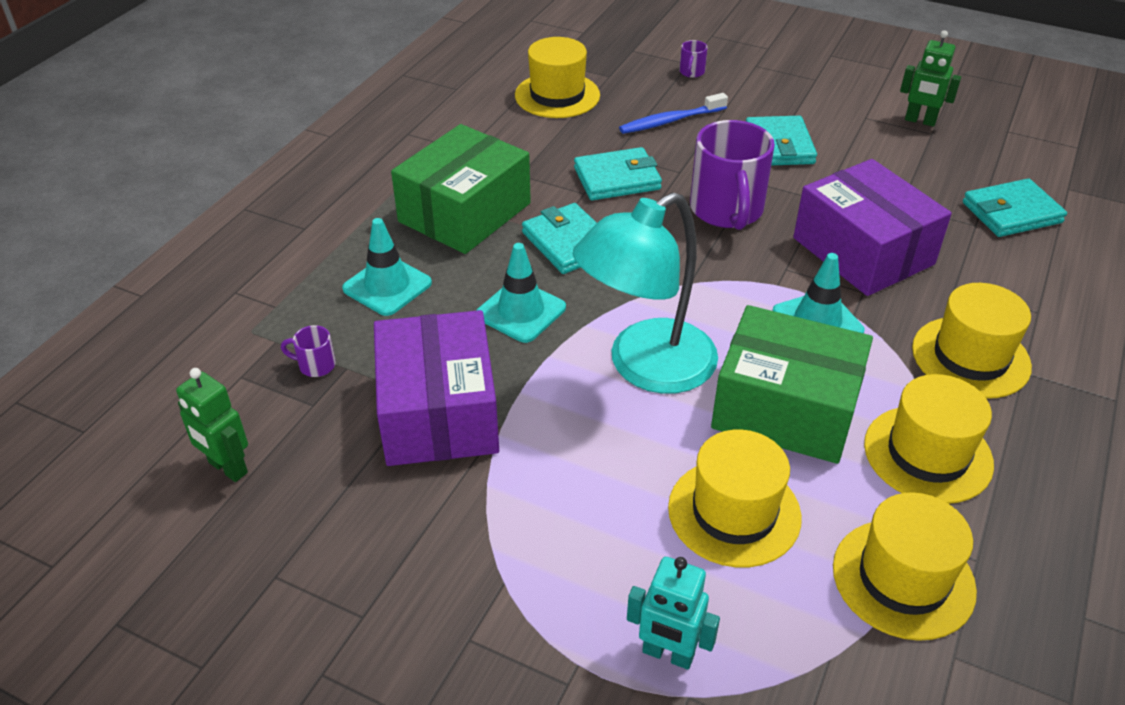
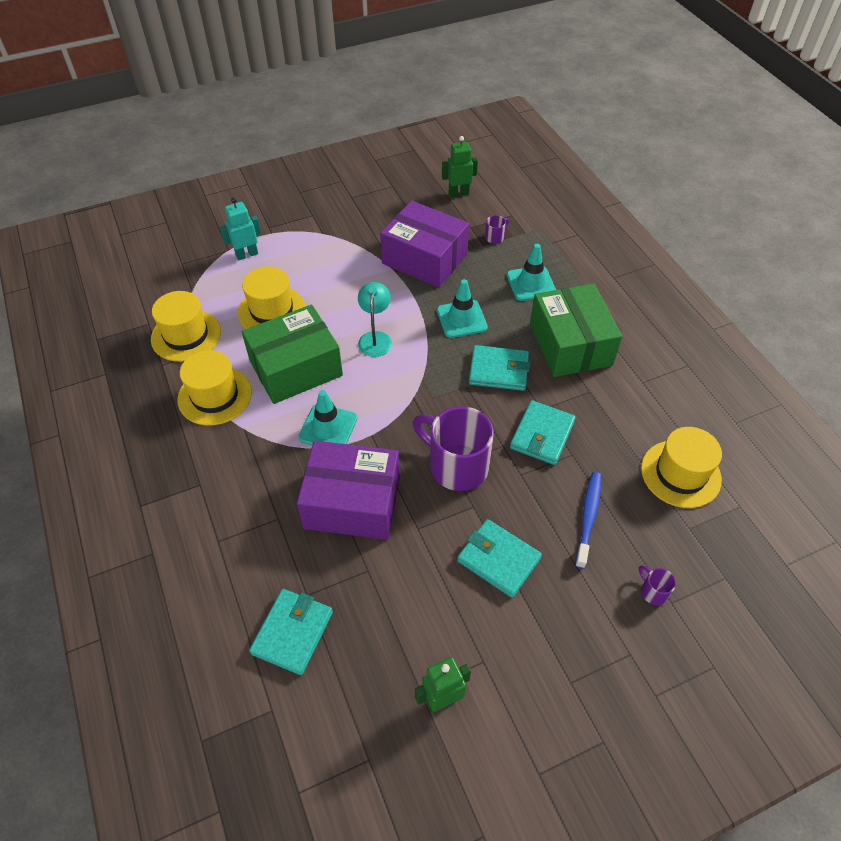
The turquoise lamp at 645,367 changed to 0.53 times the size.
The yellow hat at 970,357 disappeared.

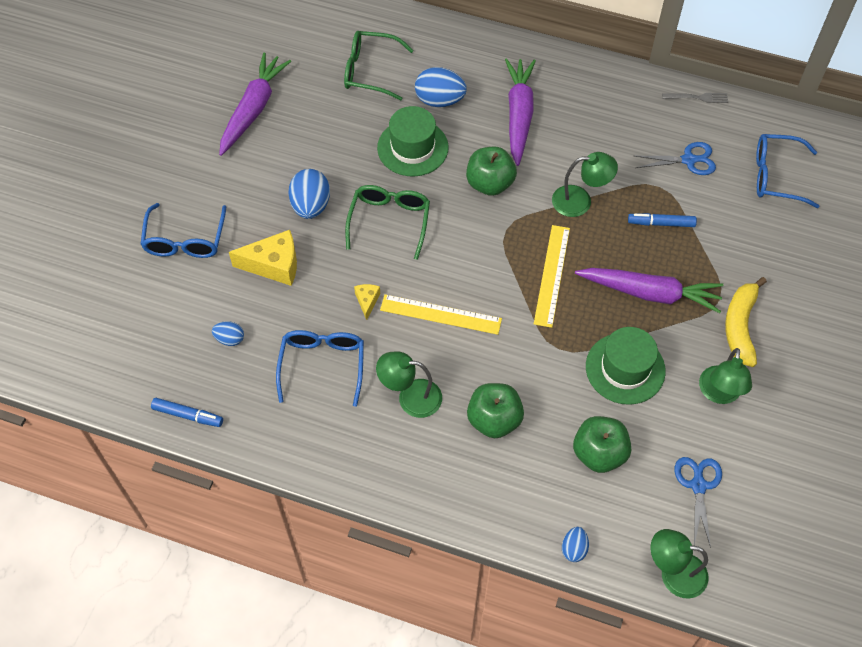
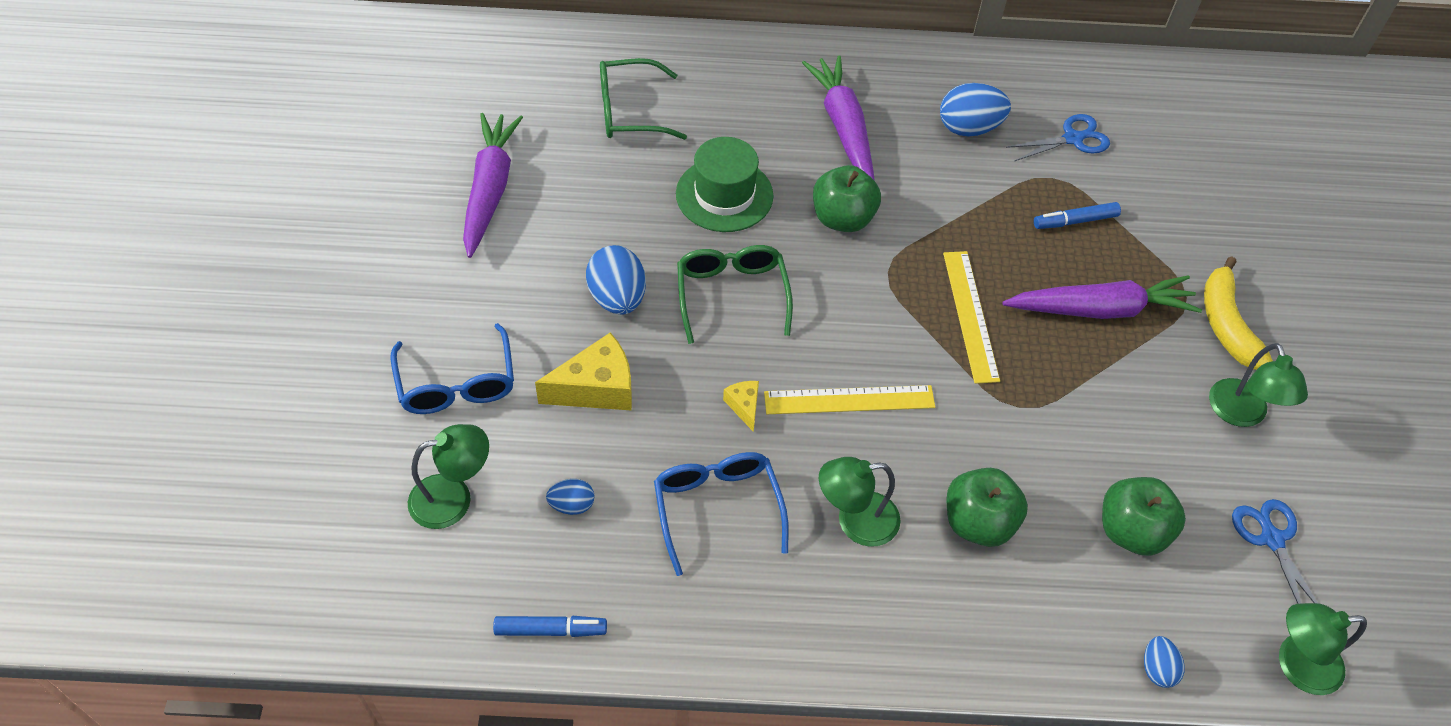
The green lamp moved from 580,201 to 453,498.
The blue egg moved from 439,100 to 969,128.
The green hat at 625,368 disappeared.
The grey fork at 697,97 disappeared.
The blue glasses at 775,176 disappeared.

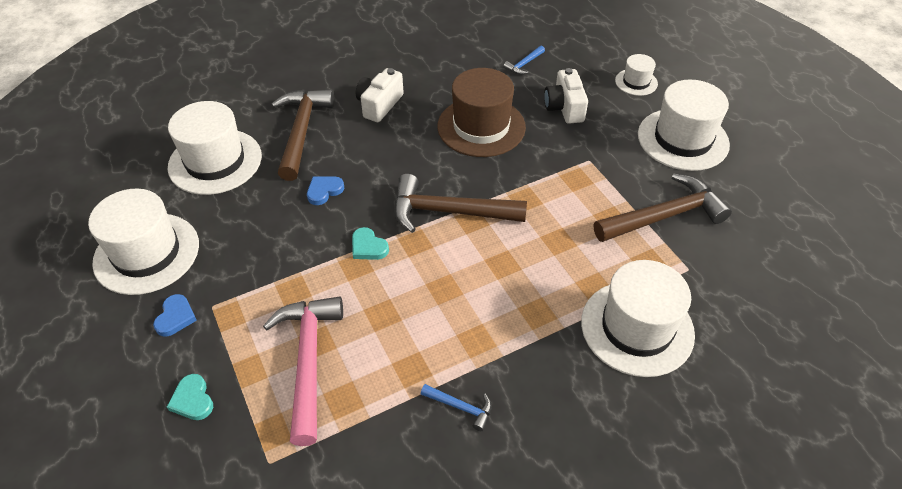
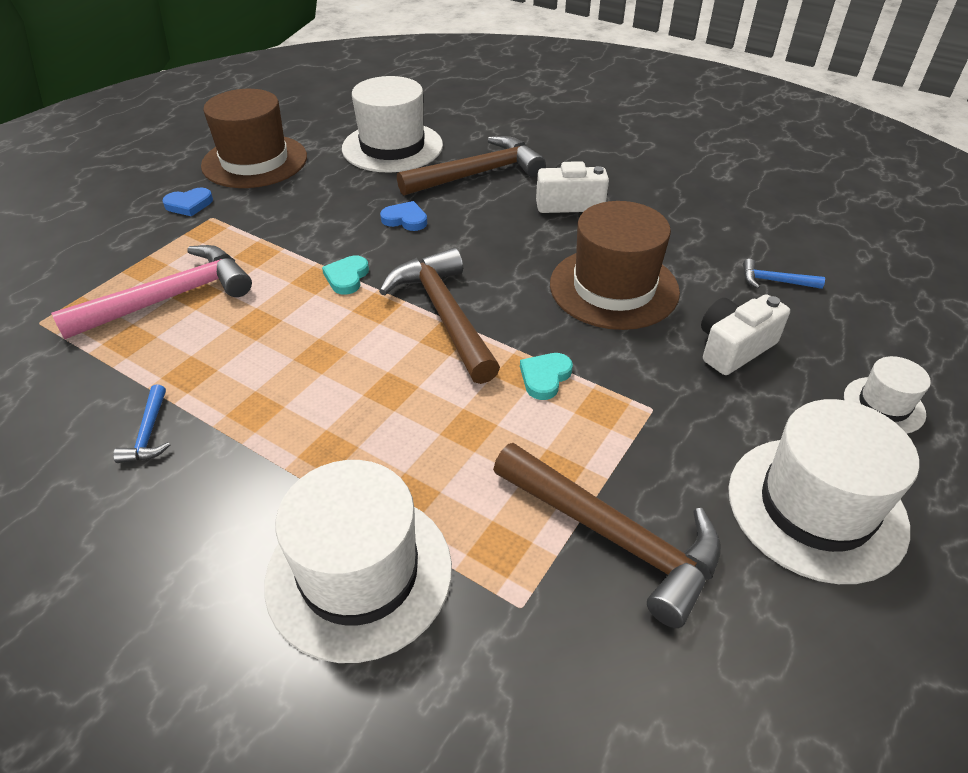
The white hat at 146,253 became the brown hat at 255,161.
The turquoise heart moved from 192,400 to 545,377.

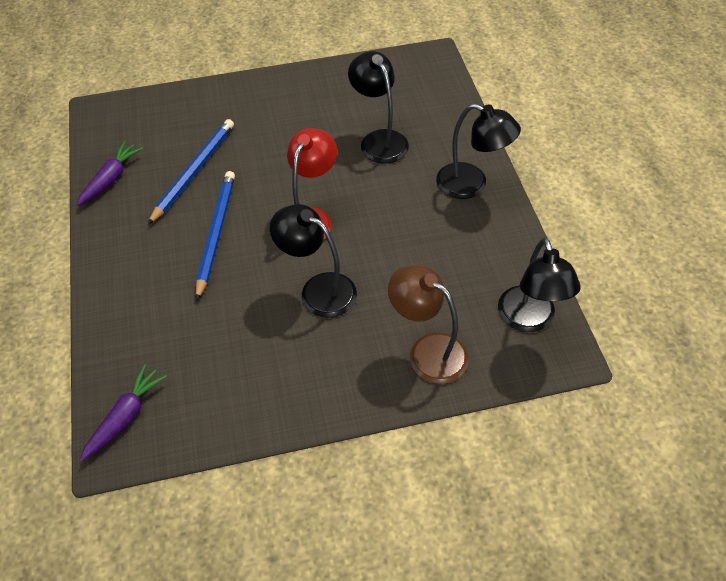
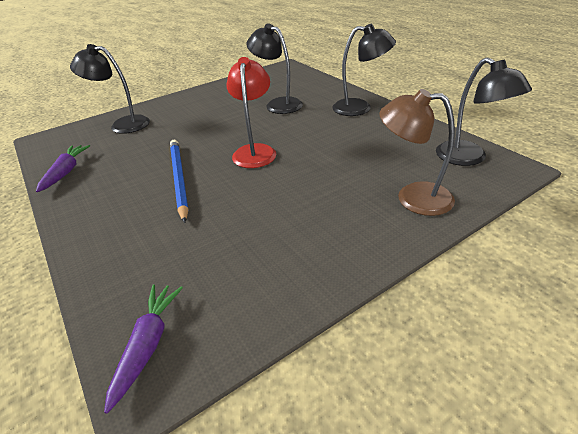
The black lamp moved from 318,289 to 123,124.
The blue pencil at 194,171 disappeared.

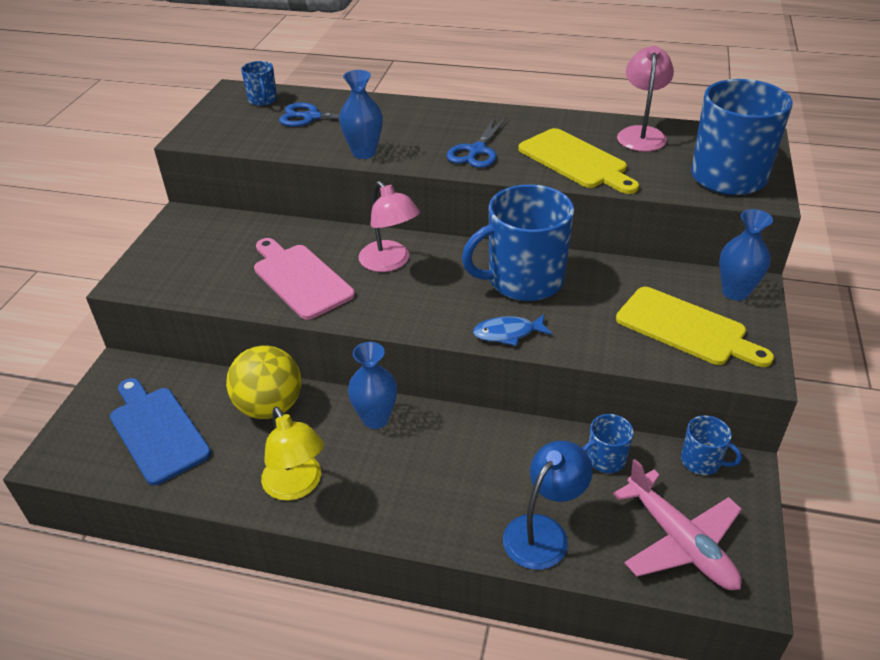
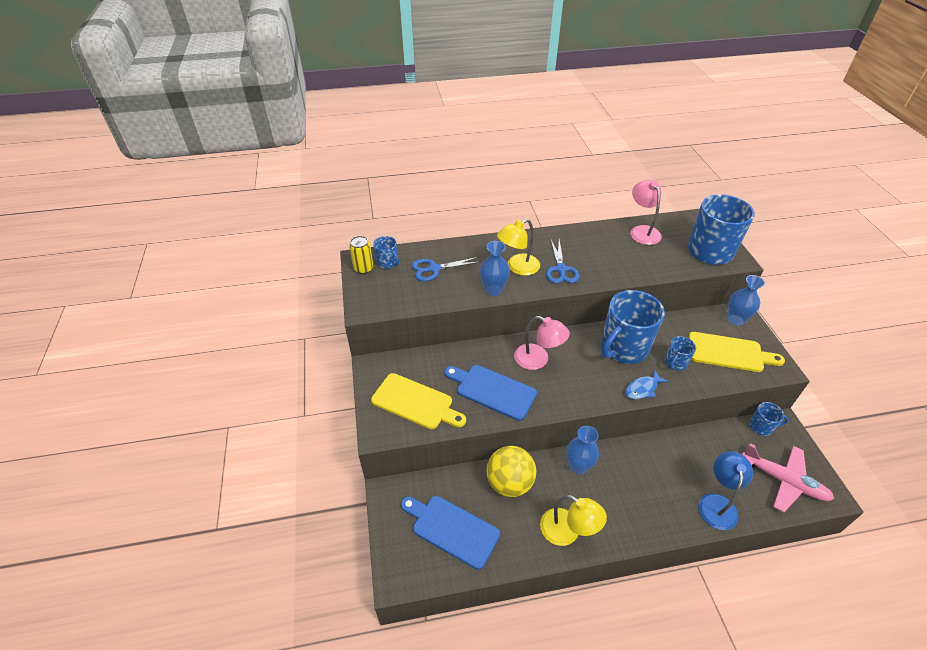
The yellow can at 363,269 appeared.
The yellow cutting board moved from 576,161 to 415,402.
The pink cutting board at 300,279 became the blue cutting board at 492,391.
The yellow lamp at 517,267 appeared.
The blue mug moved from 605,459 to 675,363.

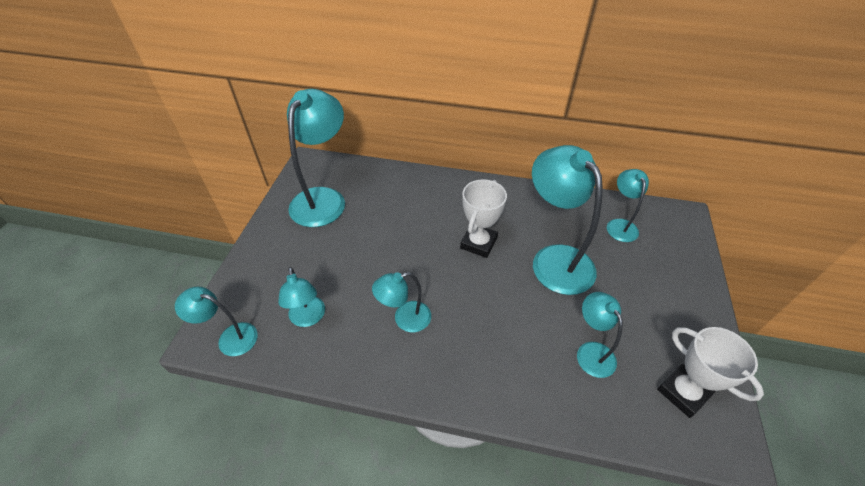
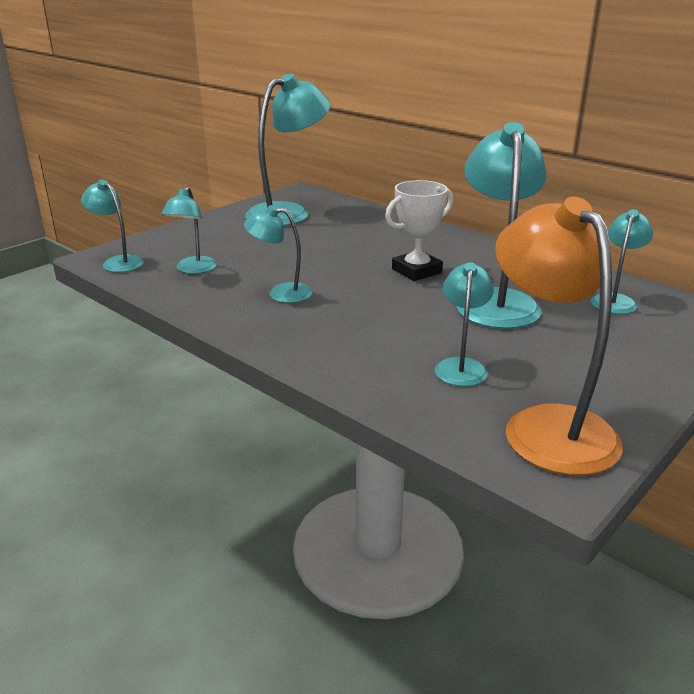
The white trophy at 683,392 was replaced by the orange lamp at 547,425.

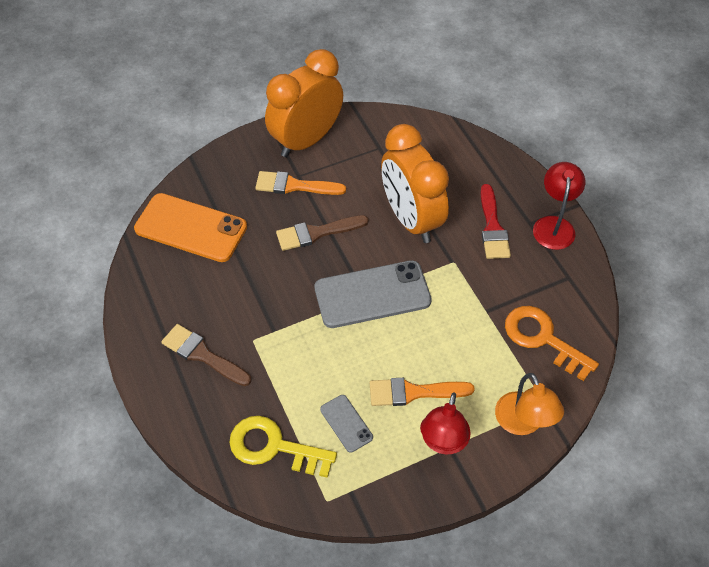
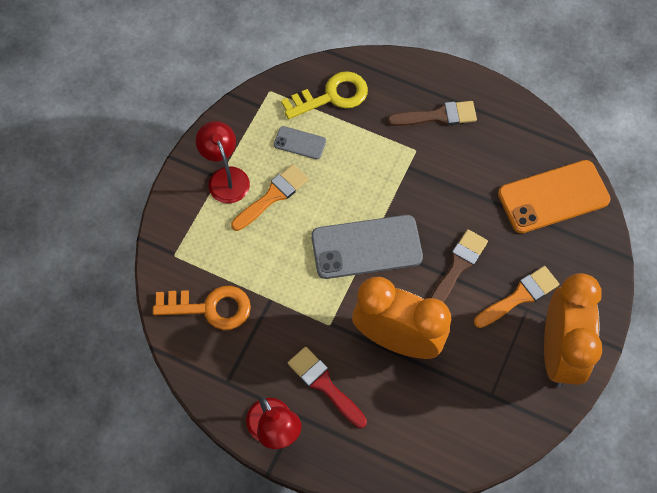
The grey phone at 372,294 turned 45 degrees clockwise.
The orange lamp at 523,423 disappeared.

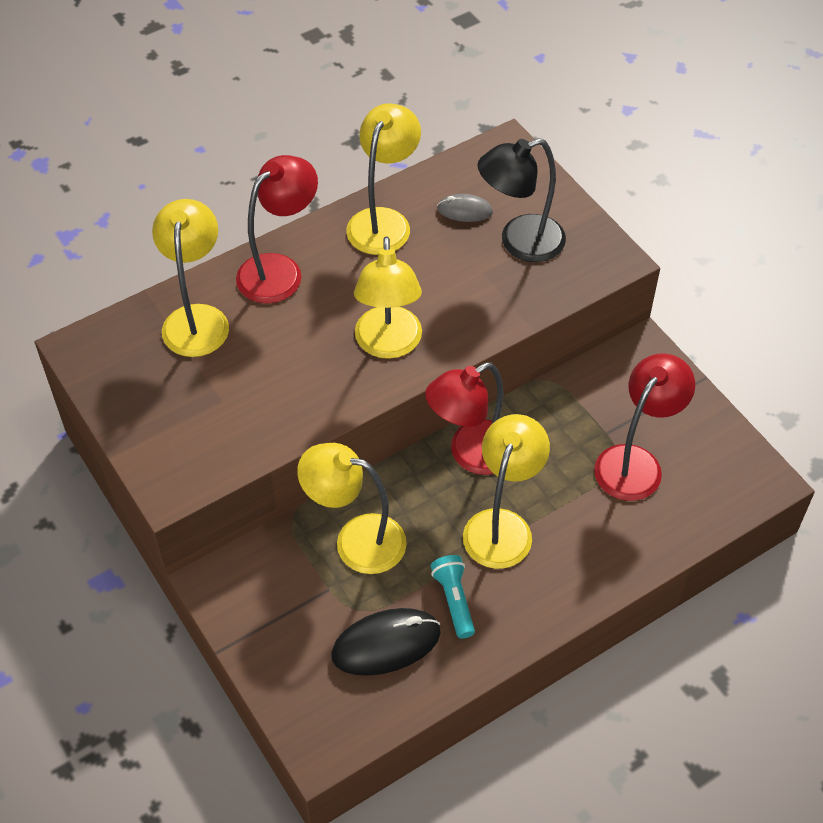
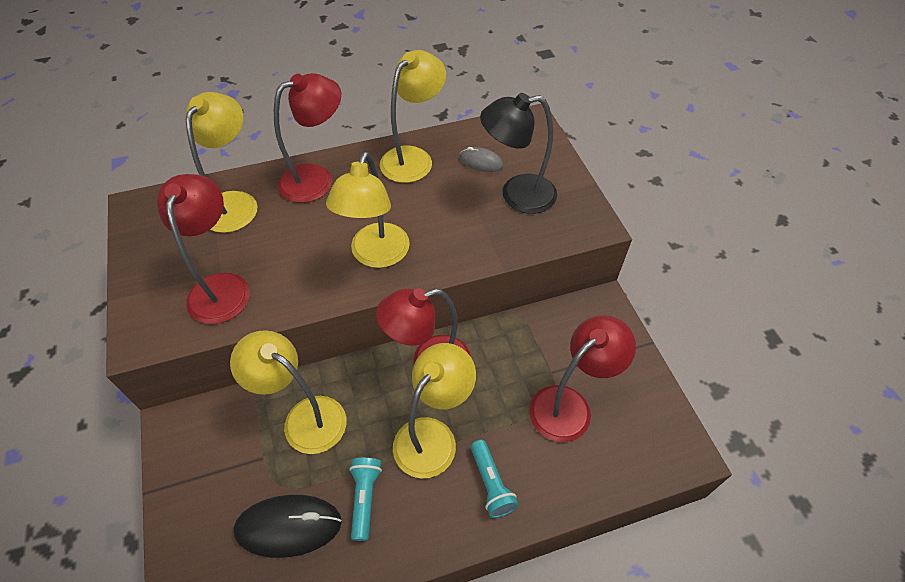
The red lamp at 221,286 appeared.
The turquoise flashlight at 491,484 appeared.

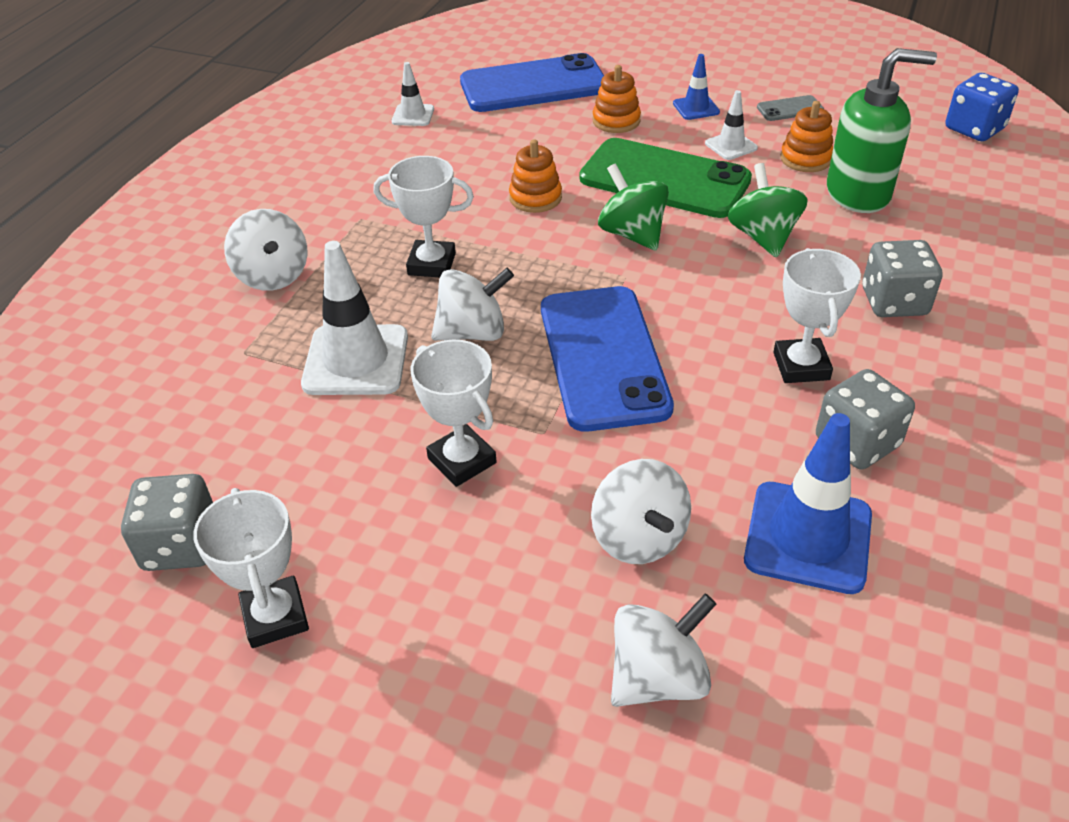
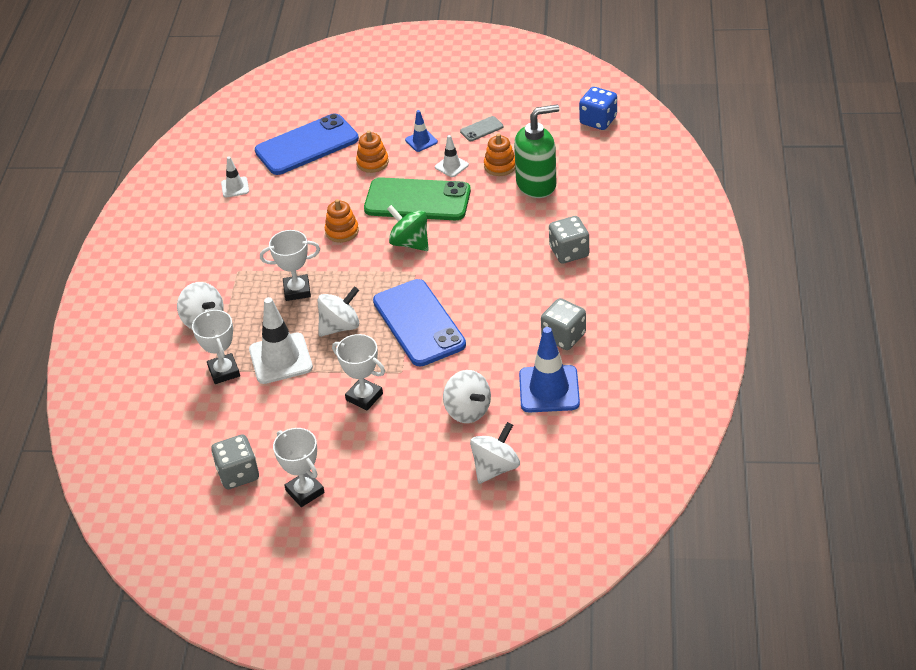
The white trophy moved from 801,366 to 224,371.
The green spinning top at 763,237 disappeared.

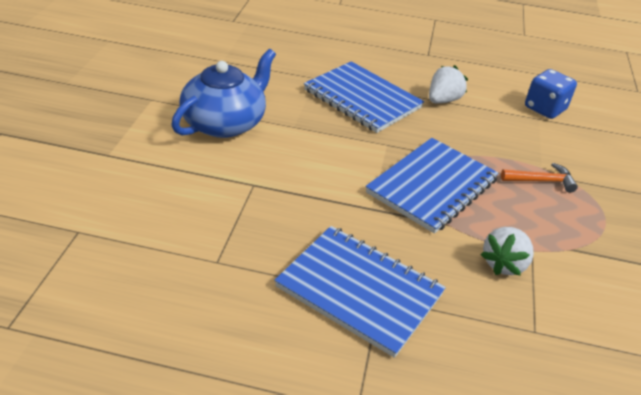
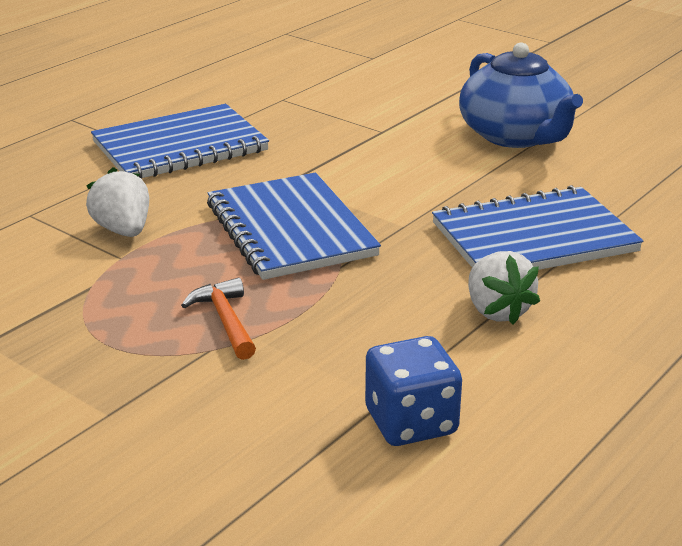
The orange hammer at 541,181 turned 135 degrees clockwise.

